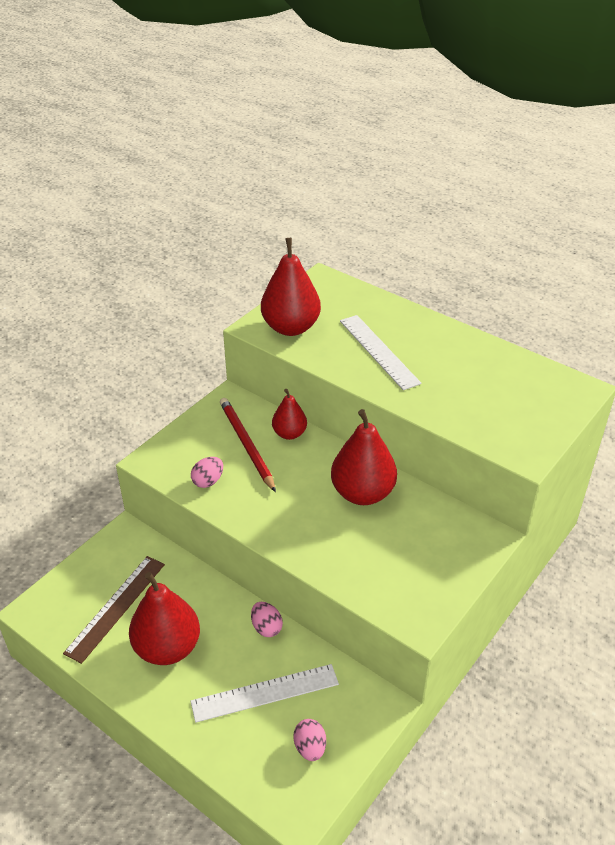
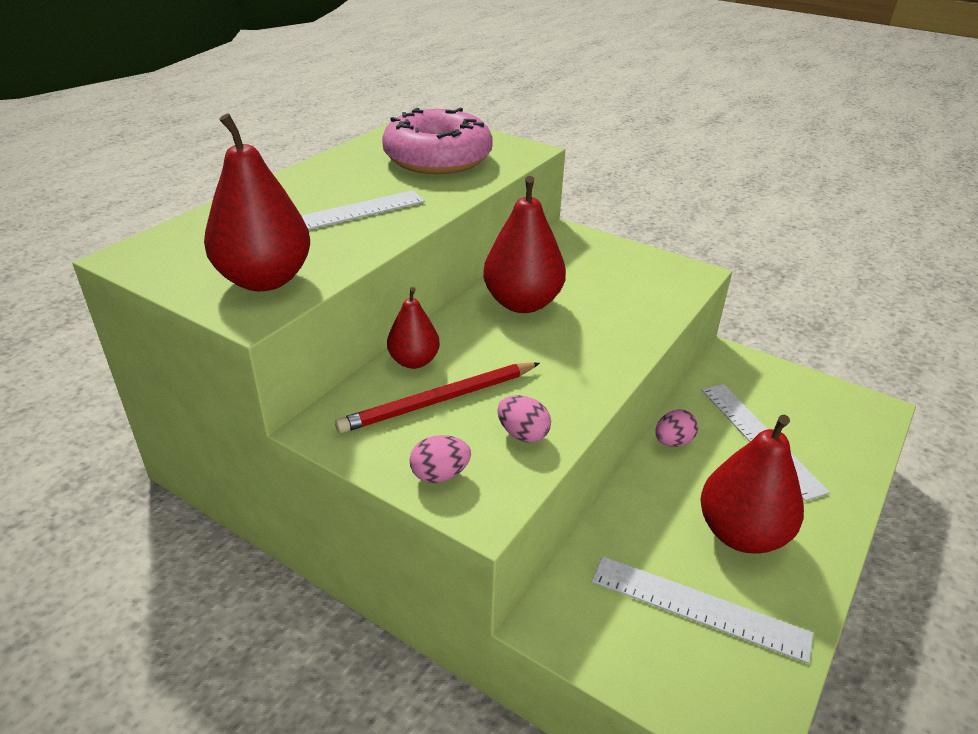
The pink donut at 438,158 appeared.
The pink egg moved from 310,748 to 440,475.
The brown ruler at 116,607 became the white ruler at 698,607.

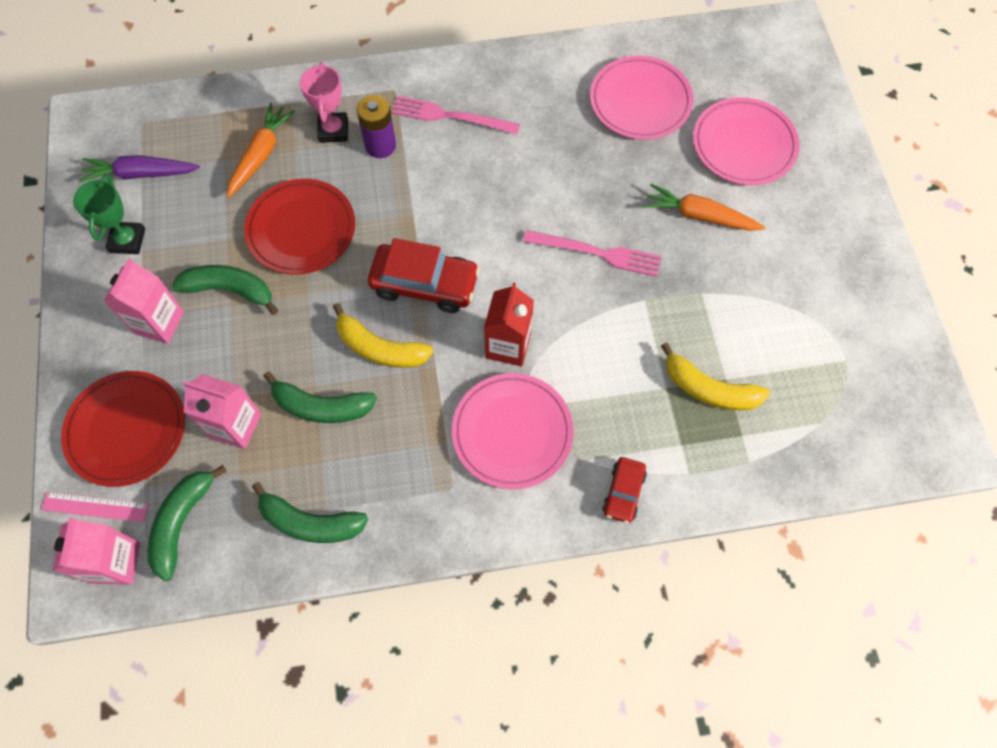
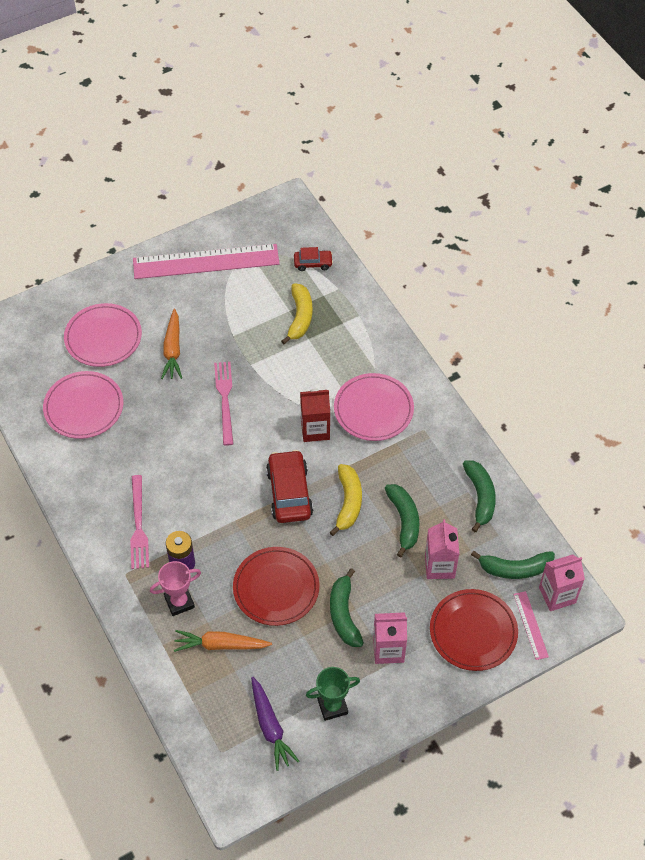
The pink ruler at 206,262 appeared.
The red car moved from 623,492 to 313,263.

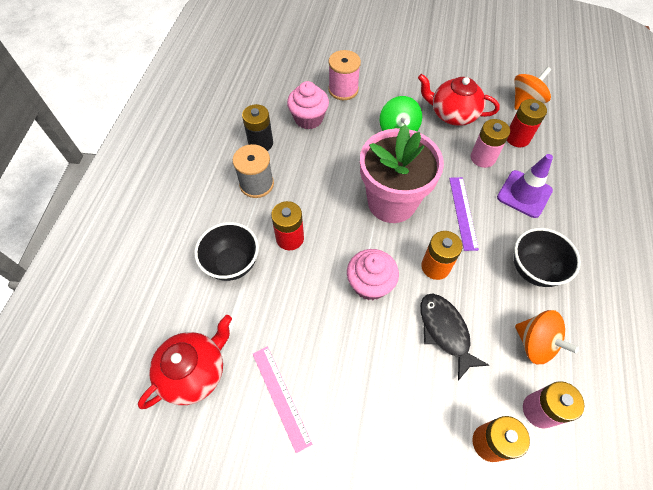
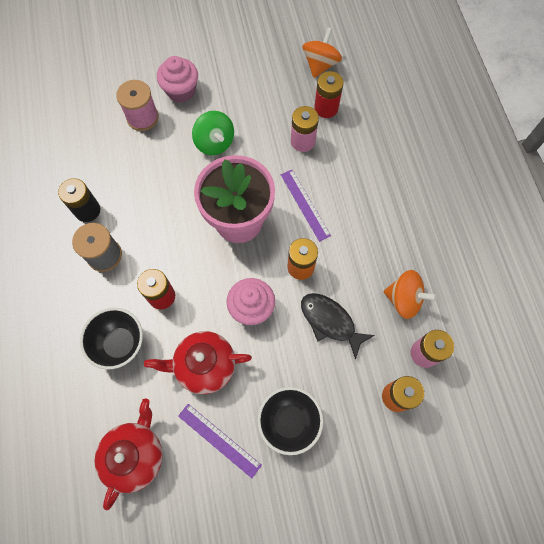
The red teapot moved from 452,114 to 204,365.
The pink cupcake moved from 308,119 to 181,91.
The pink ruler at 281,397 became the purple ruler at 219,440.
The black bowl moved from 533,269 to 289,421.
The purple traffic cone at 524,194 disappeared.

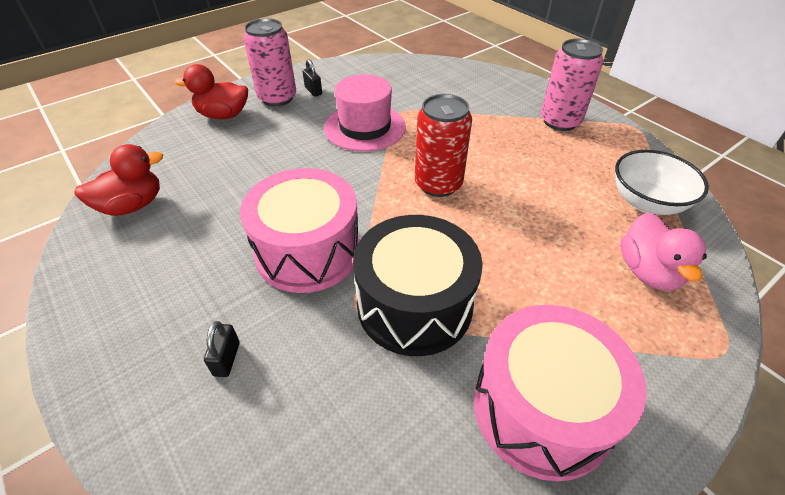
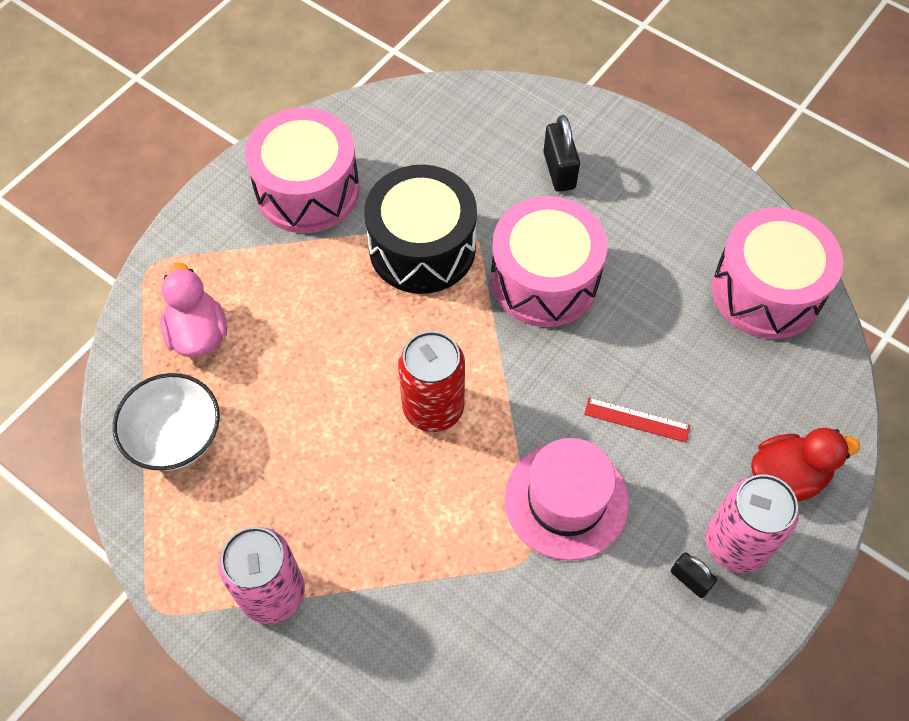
The black padlock at 227,359 changed to 1.60 times the size.
The red ruler at 636,420 appeared.
The red duck at 132,205 was replaced by the pink drum at 766,291.

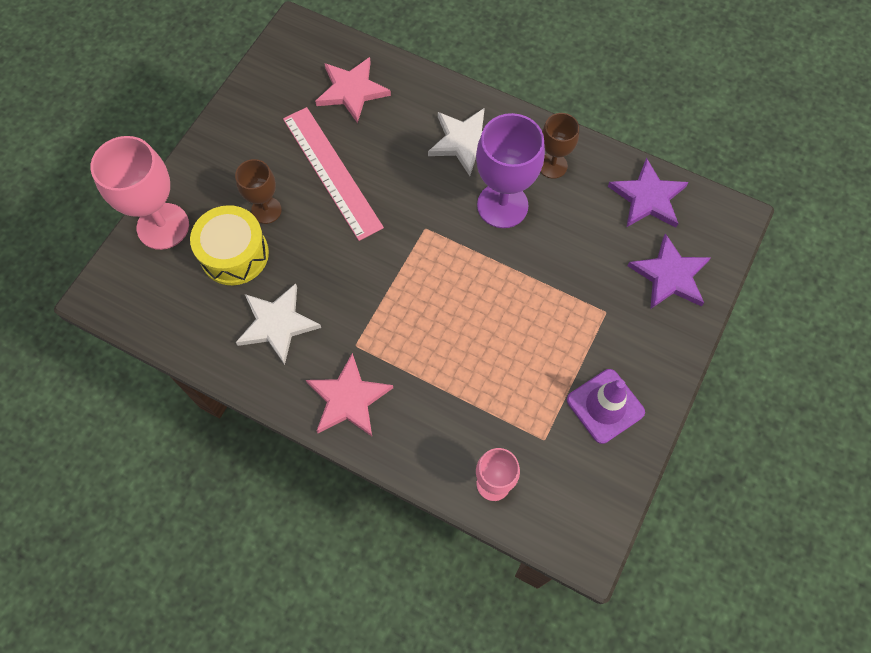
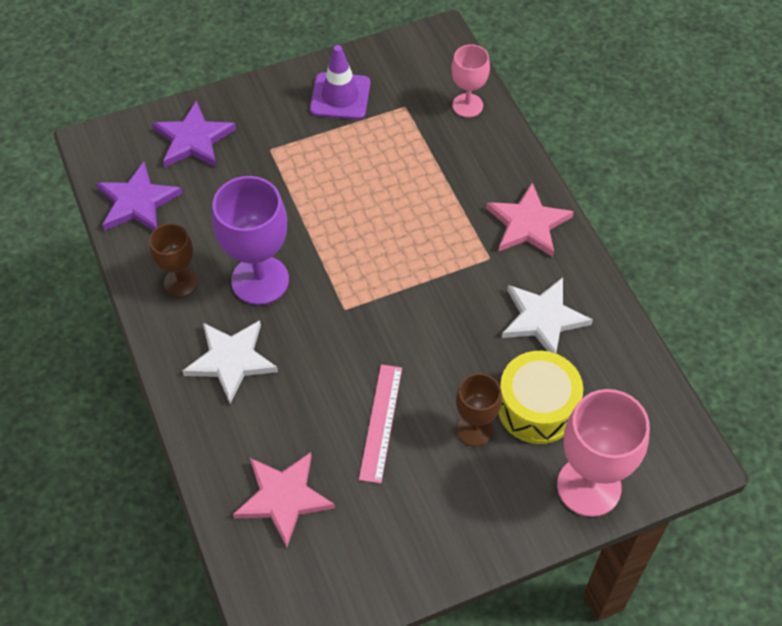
The pink ruler at 332,172 changed to 0.64 times the size.

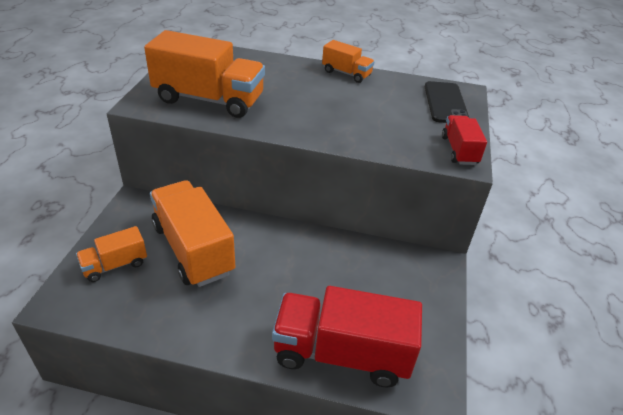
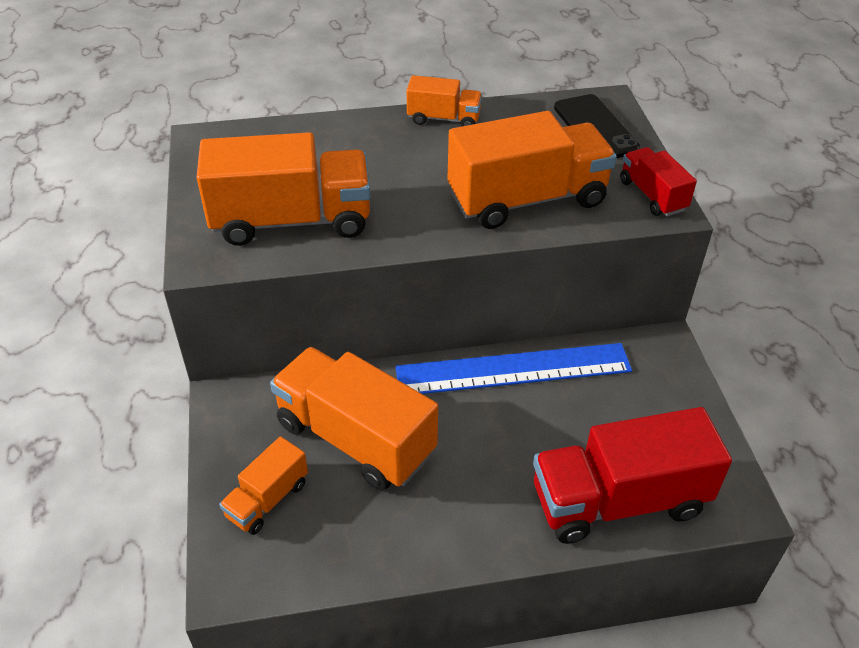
The blue ruler at 513,370 appeared.
The orange truck at 527,199 appeared.

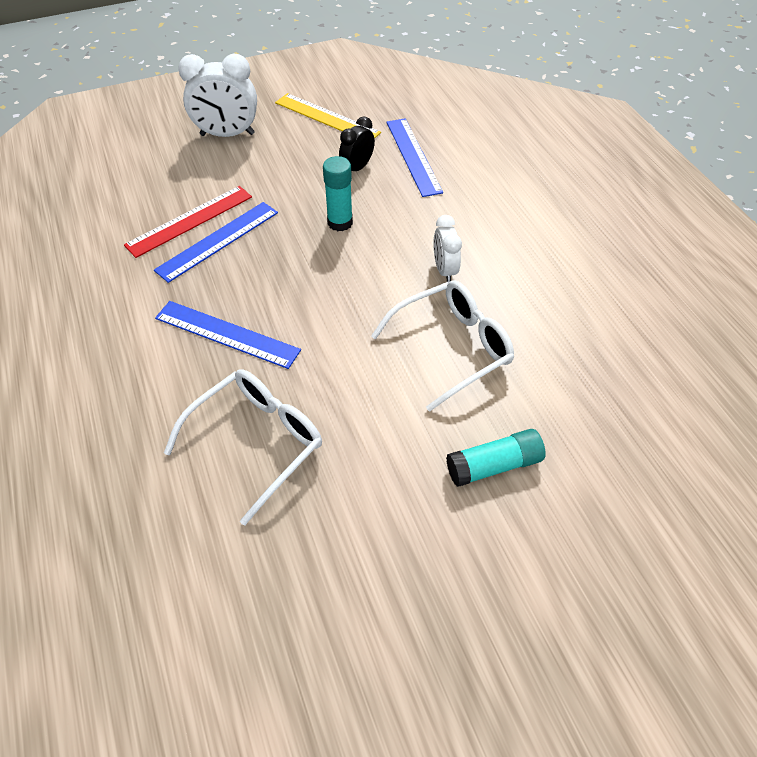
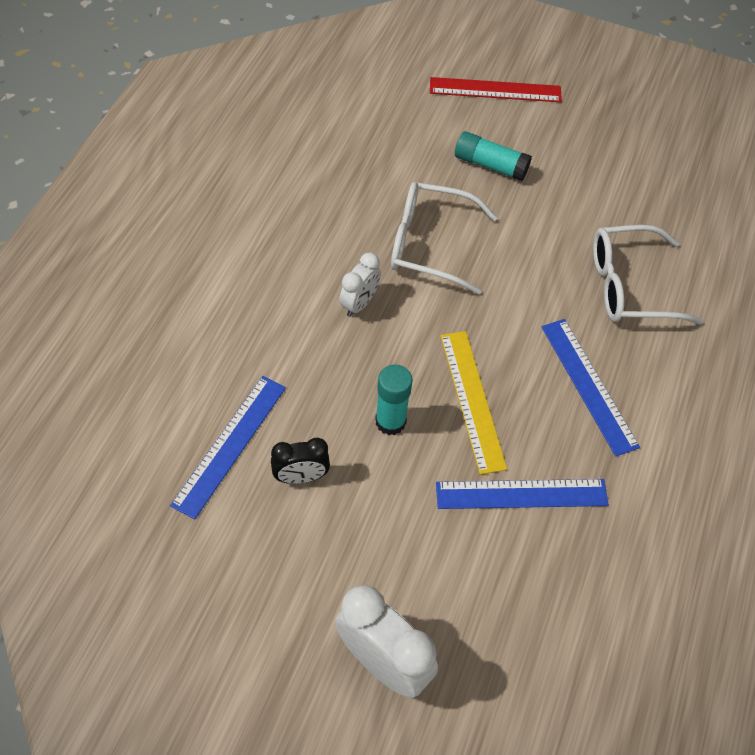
The red ruler moved from 190,221 to 495,90.
The yellow ruler moved from 327,117 to 472,400.

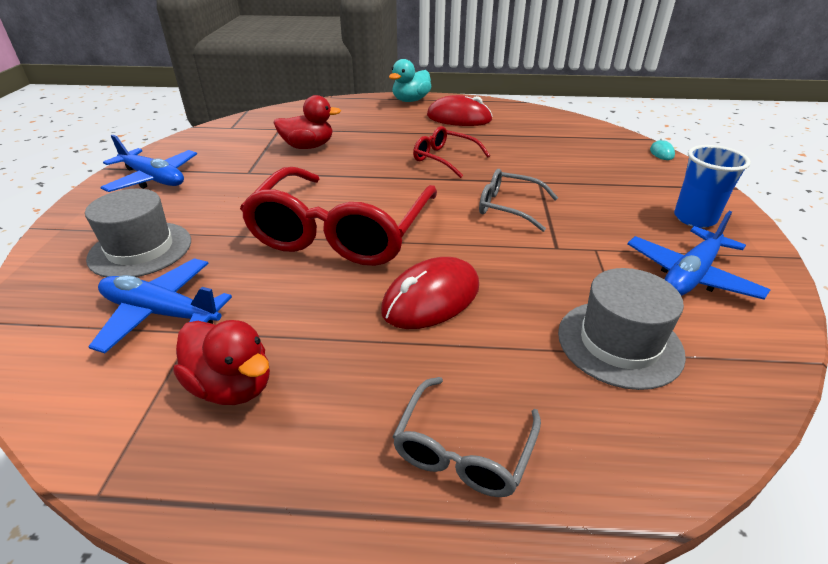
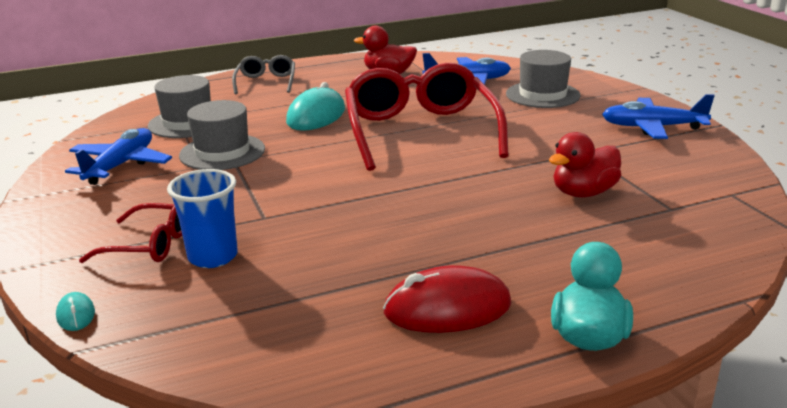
The red glasses moved from 444,159 to 149,245.
The blue cup moved from 694,218 to 213,256.
The grey hat at 222,152 appeared.
The red mouse at 431,298 became the turquoise mouse at 316,115.
The grey glasses at 508,207 disappeared.

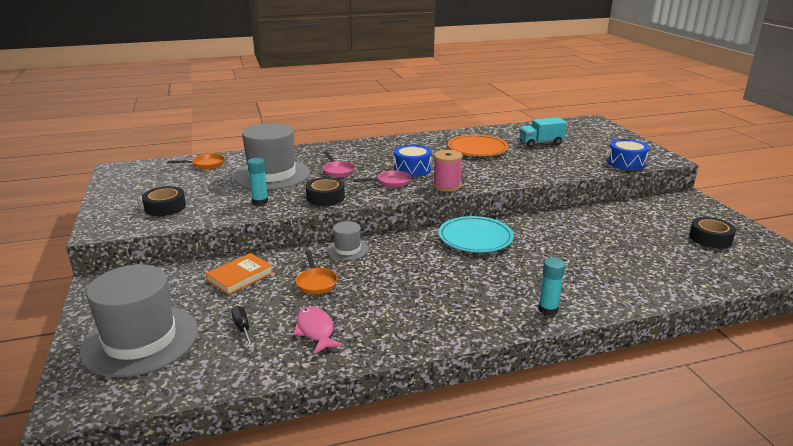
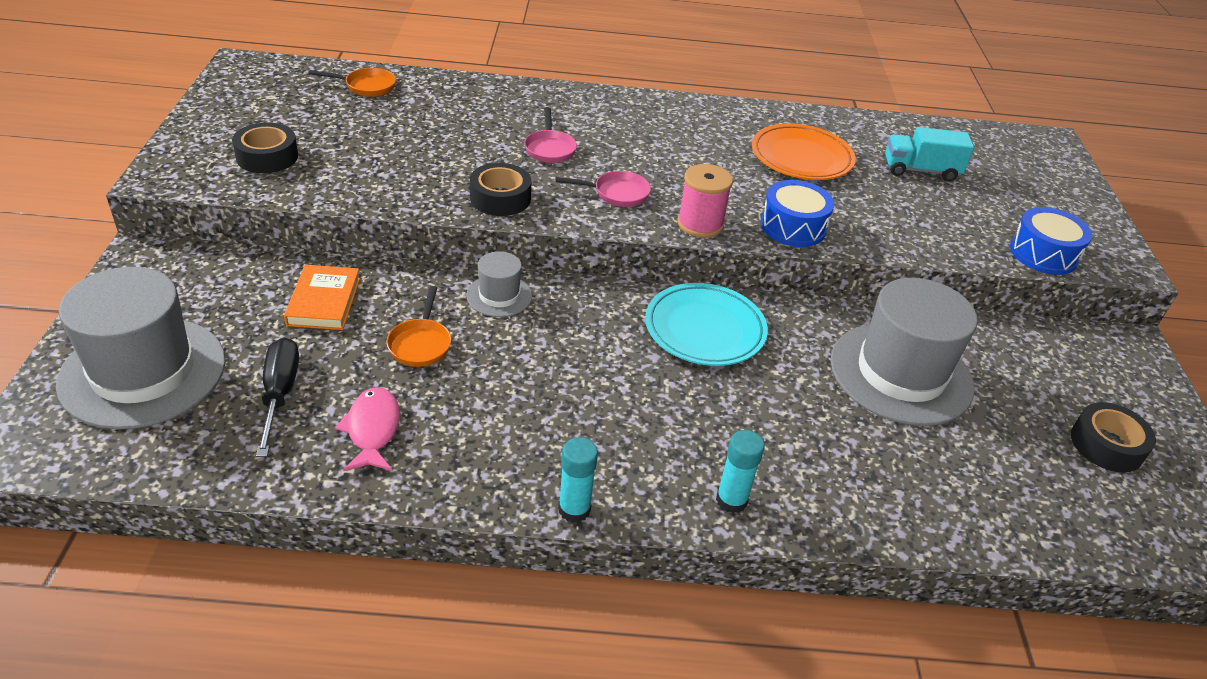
The black screwdriver at 242,328 changed to 1.54 times the size.
The orange book at 240,276 turned 60 degrees counterclockwise.
The turquoise glue stick moved from 260,202 to 574,509.
The blue drum moved from 412,169 to 793,227.
The grey hat moved from 272,175 to 901,373.

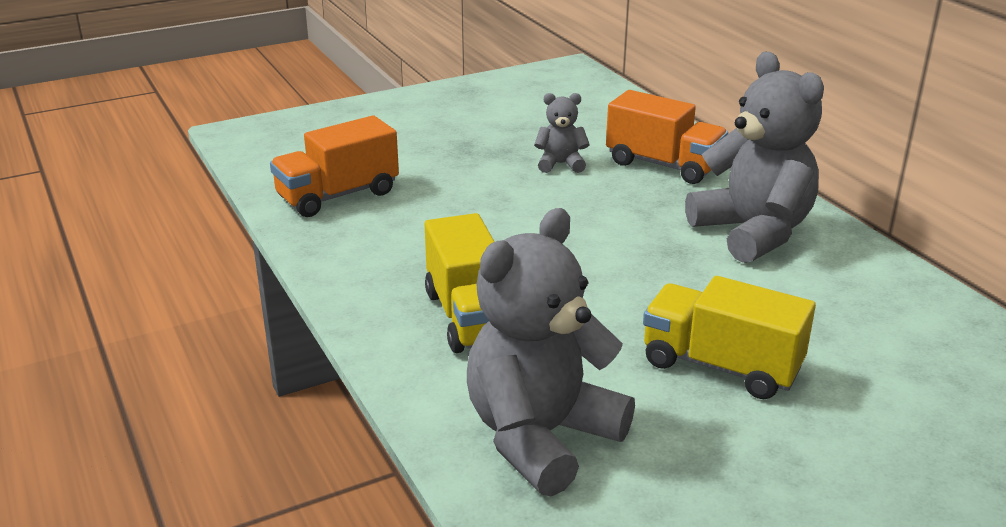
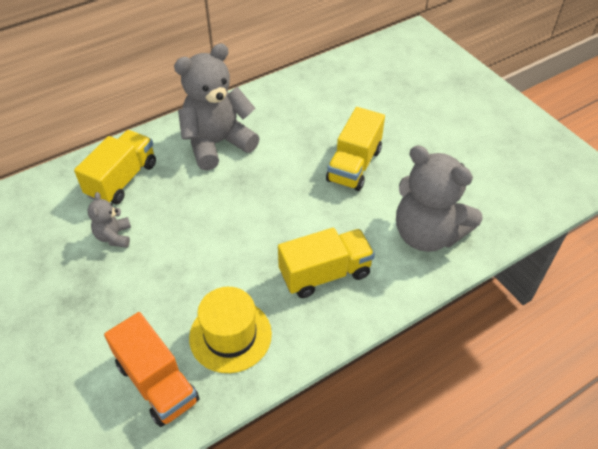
The orange truck at 663,165 became the yellow truck at 122,180.
The yellow hat at 230,335 appeared.

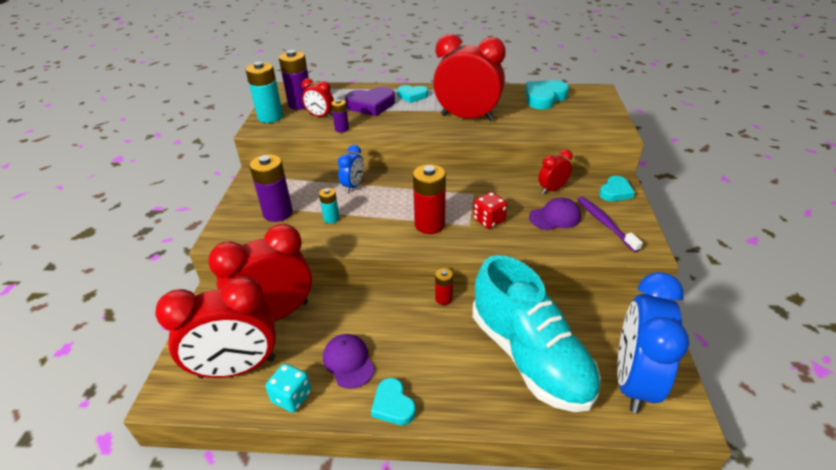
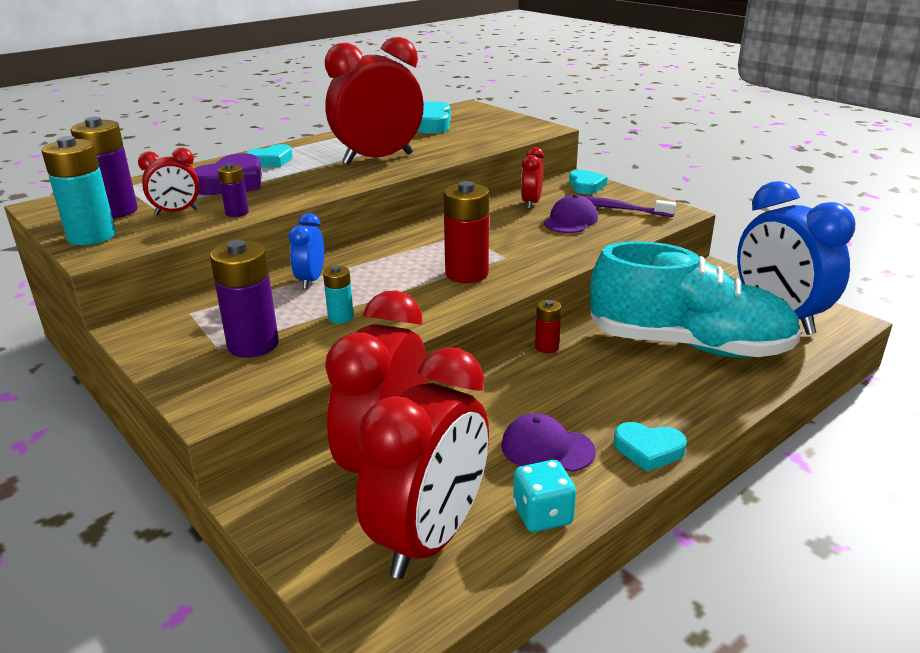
The blue clock at 353,186 turned 150 degrees counterclockwise.
The red dice at 489,220 disappeared.

